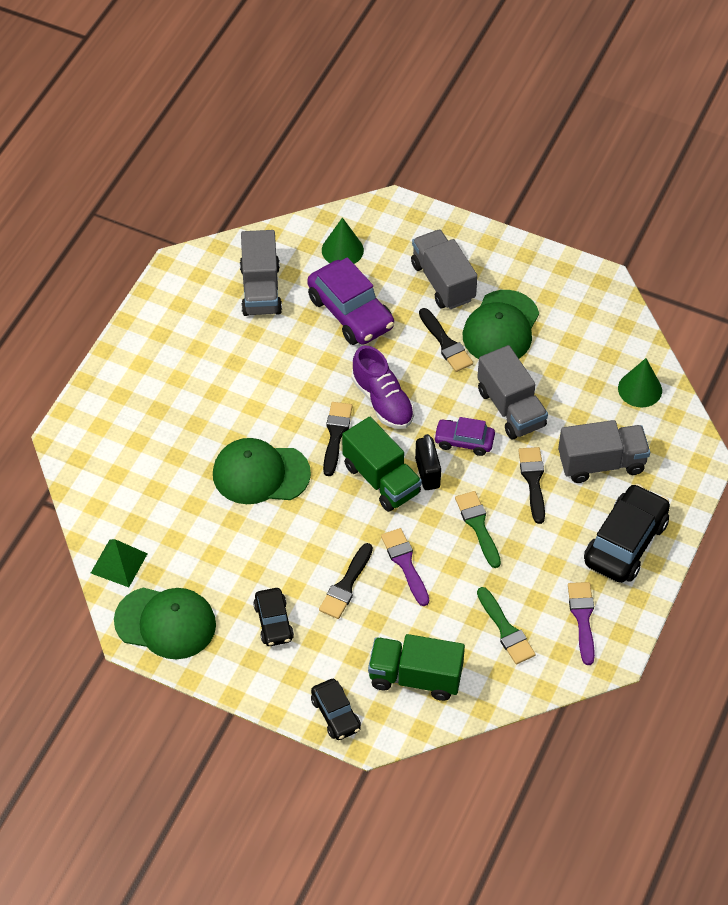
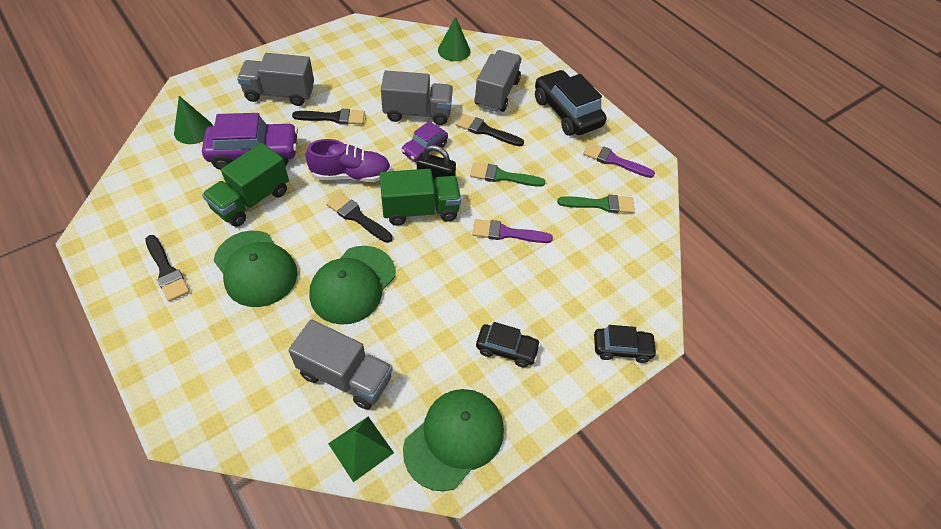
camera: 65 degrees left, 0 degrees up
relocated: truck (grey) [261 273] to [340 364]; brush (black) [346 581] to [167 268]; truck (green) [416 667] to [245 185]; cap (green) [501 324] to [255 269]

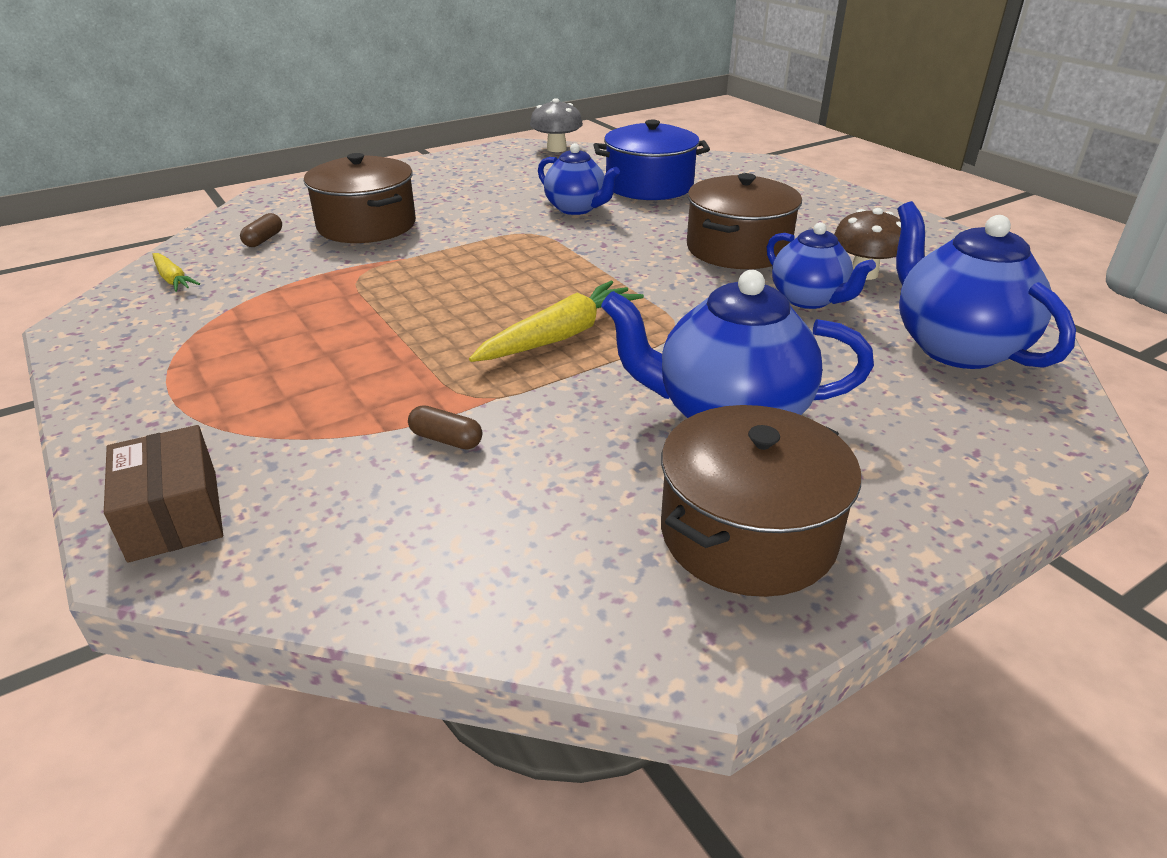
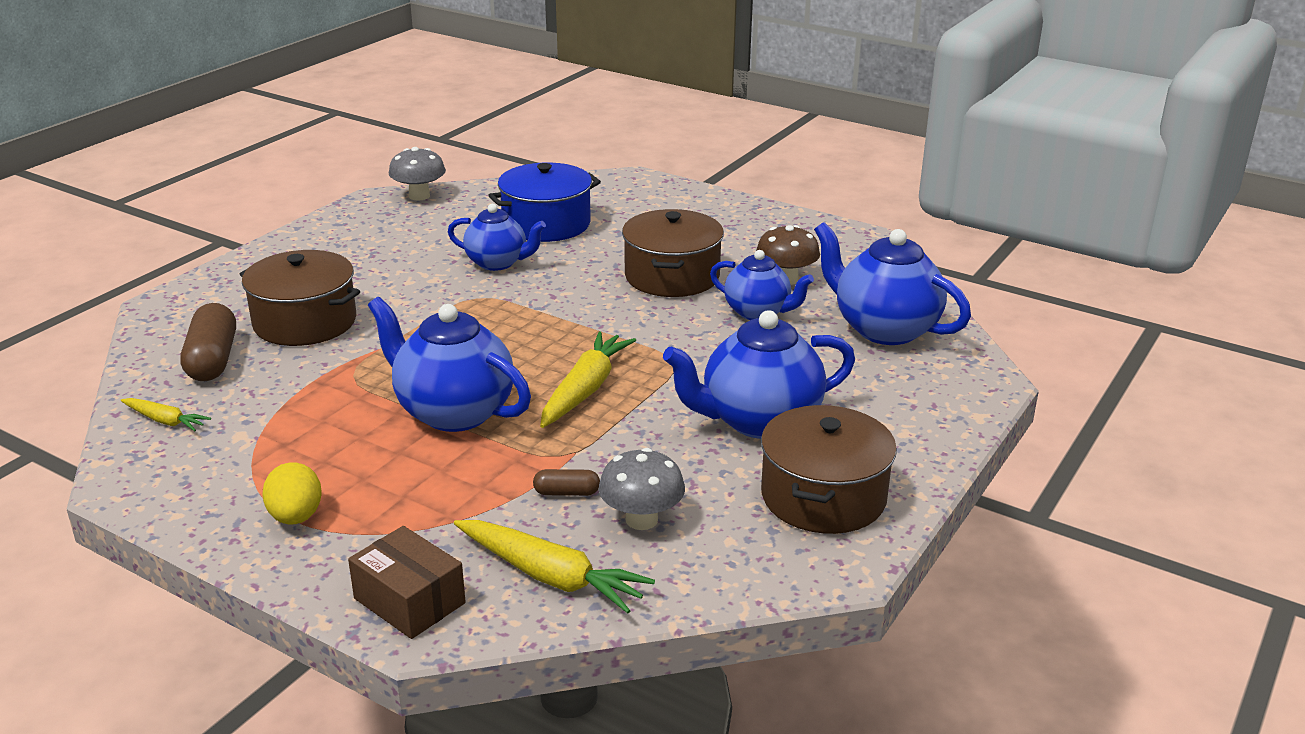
camera: 25 degrees left, 5 degrees down
appeared: egg (yellow) [292 493]; teapot (blue) [449 364]; carrot (yellow) [554 566]; mushroom (grey) [642 489]
size: capsule (brown) [261 230] = [208 342] x1.97

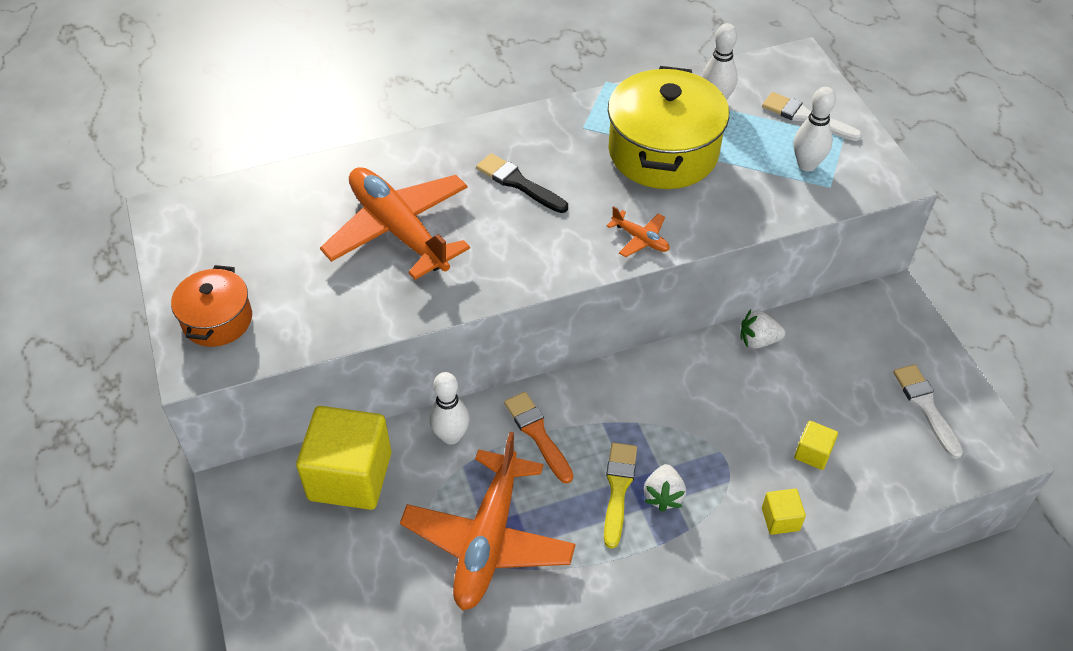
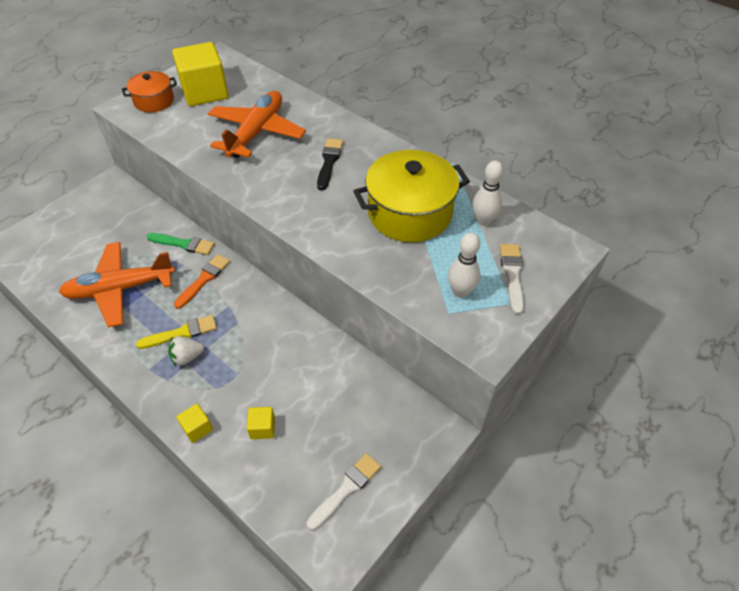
camera: 60 degrees right, 0 degrees up
missing: plane (orange) [638 231]; strawberry (white) [763 329]
relocated: cube (yellow) [343 458] to [200 74]
exchanged: bowling pin (white) [449 408] to brush (green) [180 244]

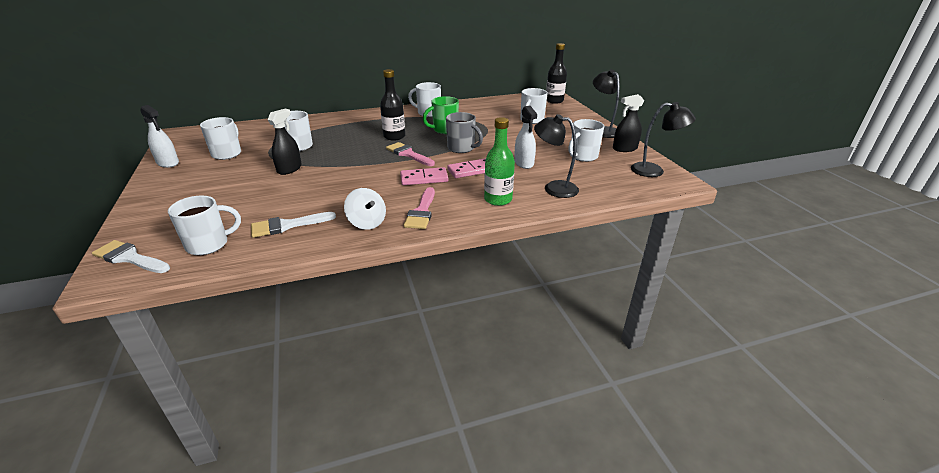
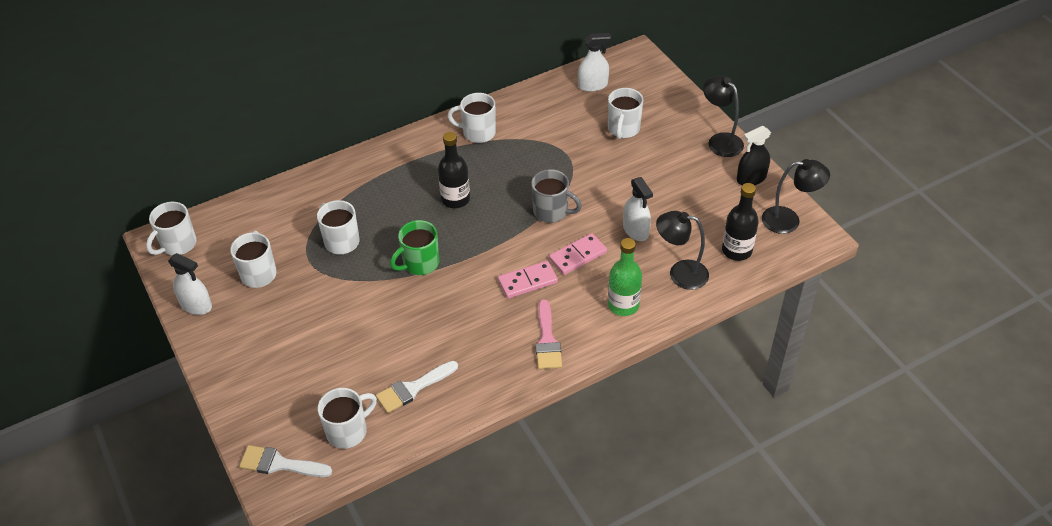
camera: 10 degrees left, 15 degrees up
missing: spray bottle (black) [285 142]; spinning top (white) [365 209]; brush (pink) [410 154]
appeared: spray bottle (white) [594 62]
relocated: mug (green) [441 115] to [414 247]; bottle (black) [556 73] to [740 222]; mug (white) [586 140] to [171 228]

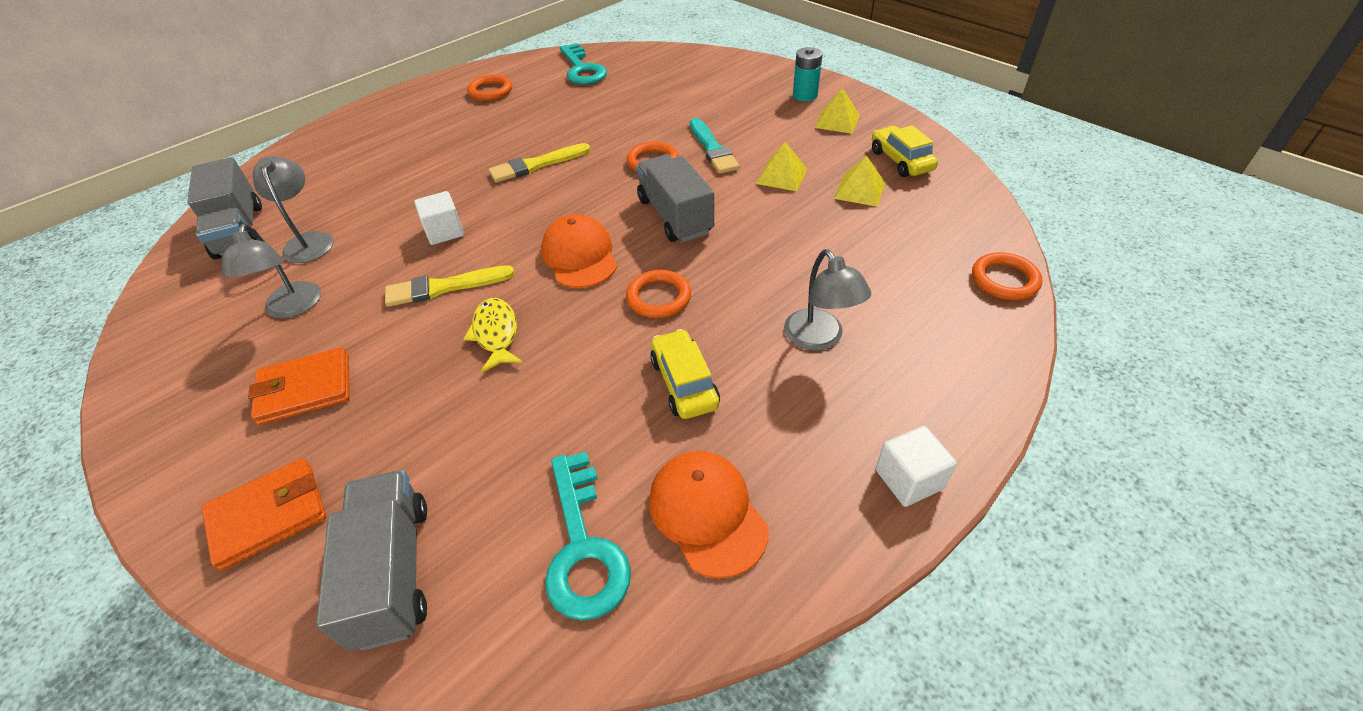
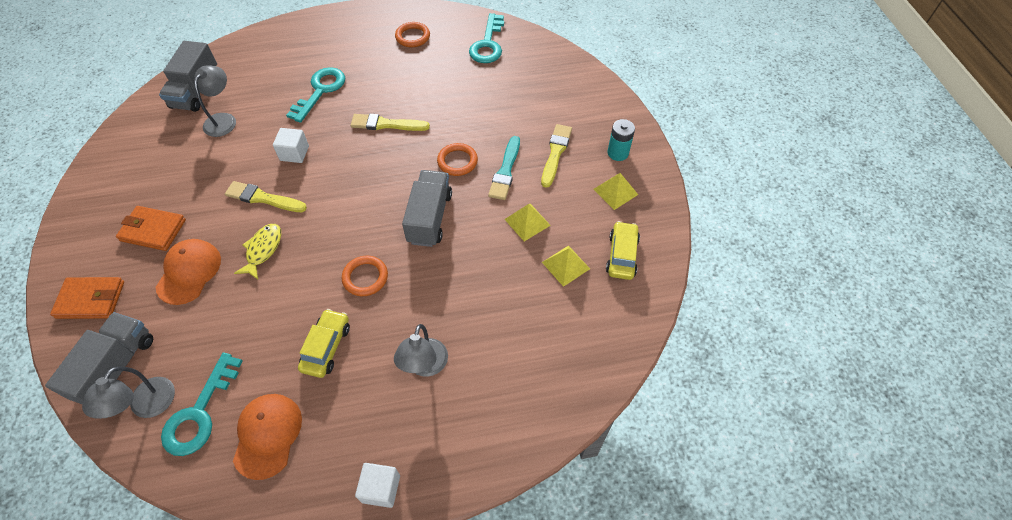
camera: 30 degrees right, 10 degrees up
missing: ring (orange) [1007 276]
appeared: key (turquoise) [315 95]; brush (yellow) [556 156]
relocated: lamp (grey) [271 271] to [128 393]; cap (orange) [579 251] to [188 272]

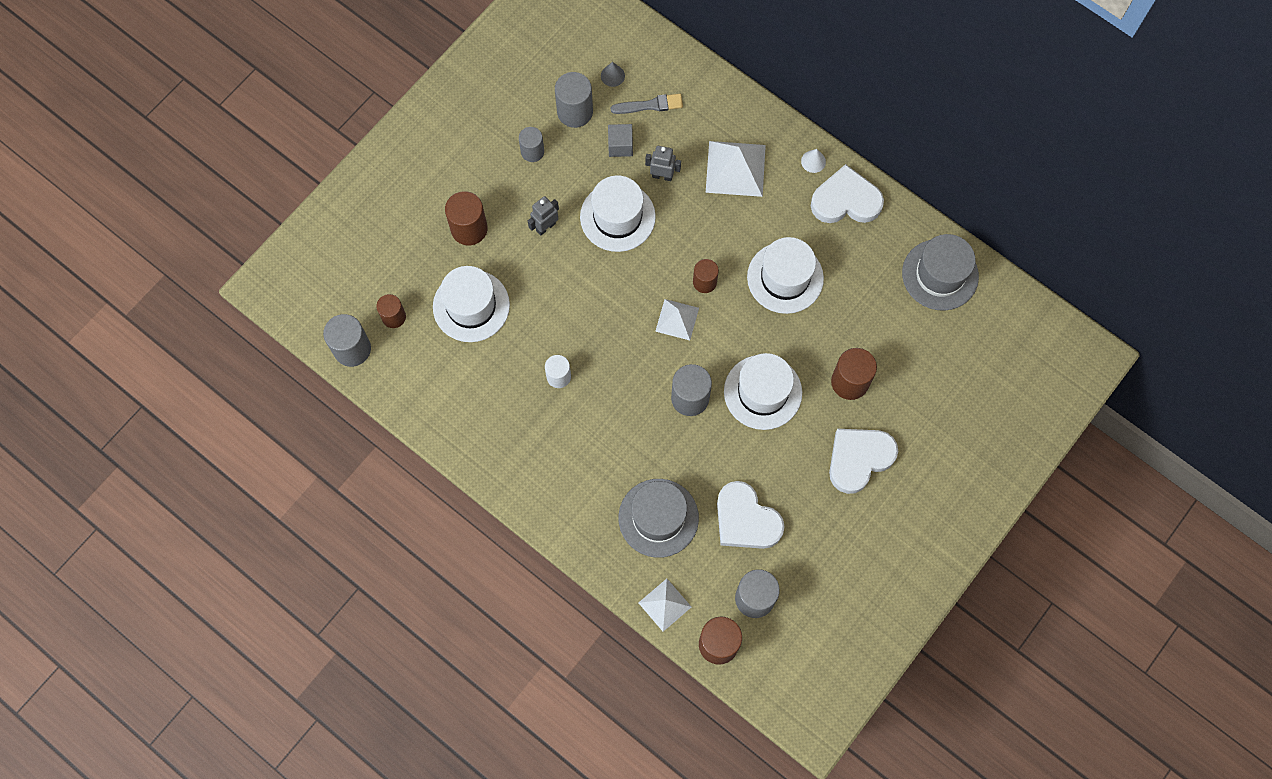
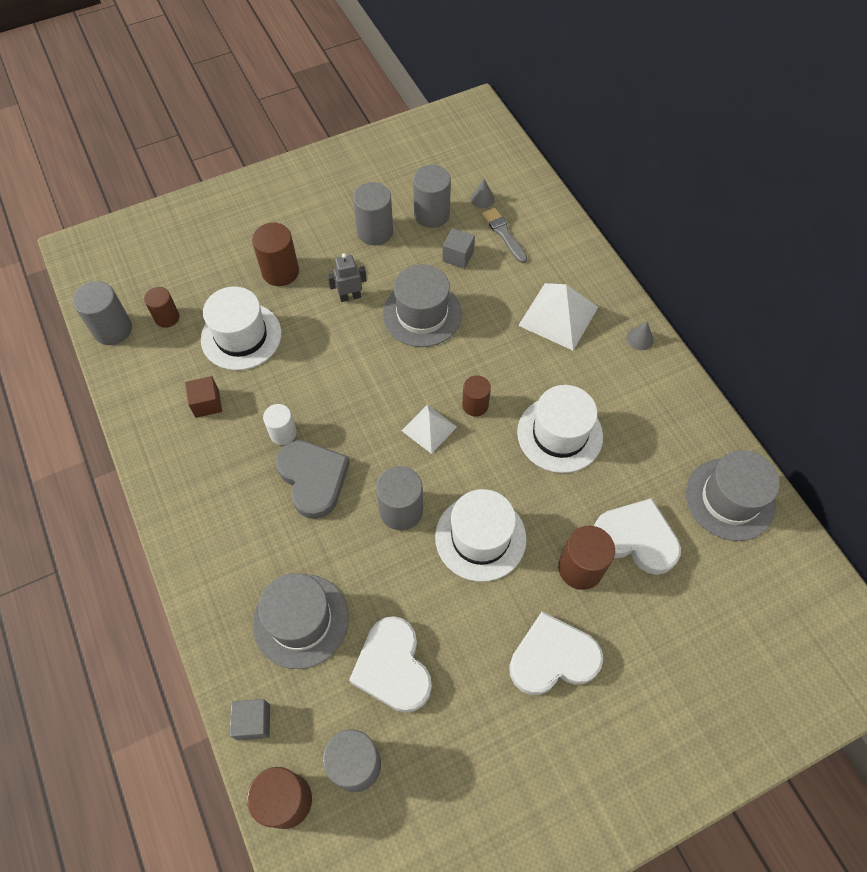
camera: 25 degrees right, 10 degrees down
missing: robot (grey) [663 163]
appeared: cube (brown) [203 397]; heart (grey) [313 479]
relocated: heart (white) [847 193] to [637 536]
exchanged: pyramid (white) [665 605] to cube (grey) [250 719]
colour: hat (white) [618 213] to hat (grey) [422 305]; cone (white) [813 161] to cone (grey) [640 336]
spun: brush (grey) [647 104] = [504 235] 135 degrees counterclockwise
size: cylinder (grey) [531 144] = [373 213] x1.55

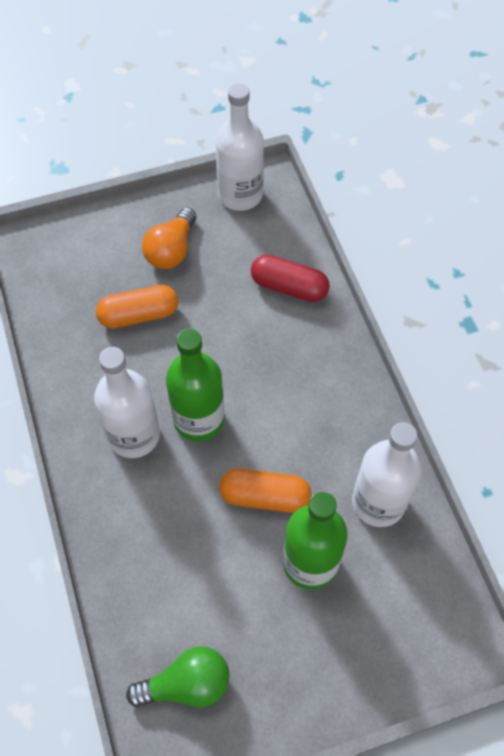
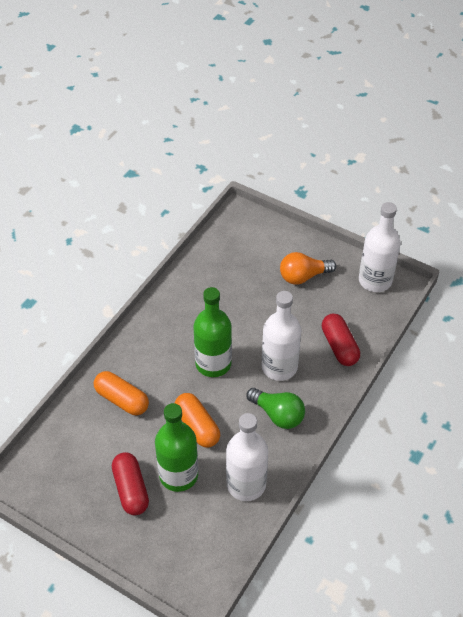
camera: 50 degrees right, 10 degrees down
appeared: capsule (red) [130 483]
relocated: bottle (white) [127 402] to [281 336]; capsule (orange) [137 307] to [121 393]; light bulb (green) [177 676] to [275 408]

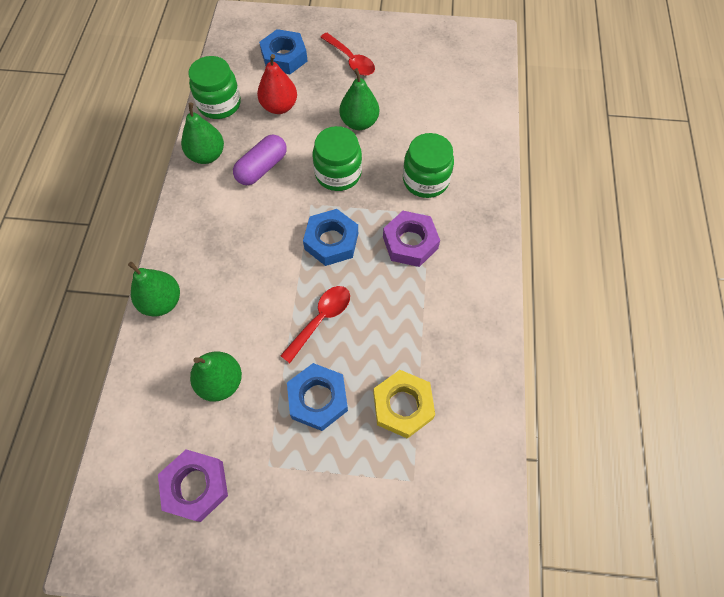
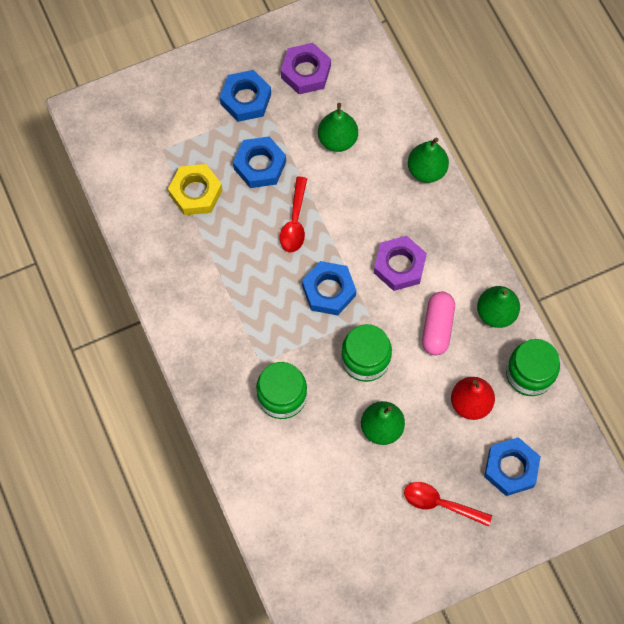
camera: 150 degrees right, 5 degrees up
appeared: nut (blue) [245 96]
relocated: nut (purple) [411 239] to [400 263]
colour: capsule (purple) [260 160] to capsule (pink) [438 323]

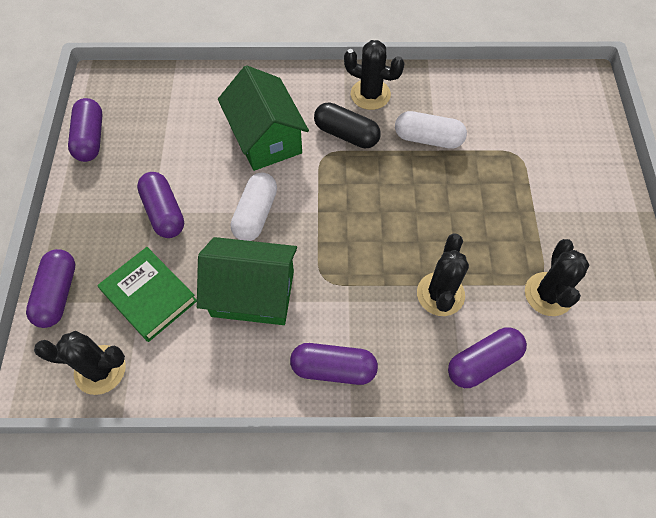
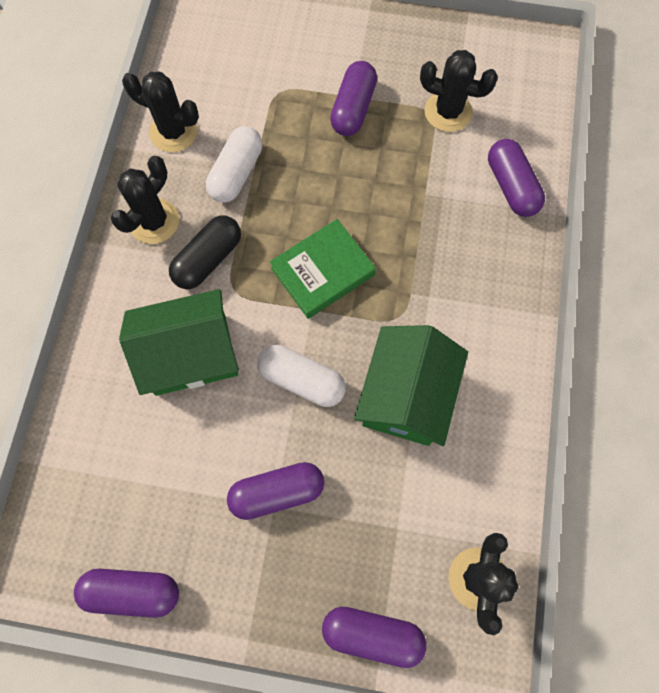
camera: 80 degrees left, 10 degrees up
relocated: book (green) [147 294] to [323 269]; capsule (purple) [334 364] to [353 98]; cactus (black) [443 274] to [160 112]

